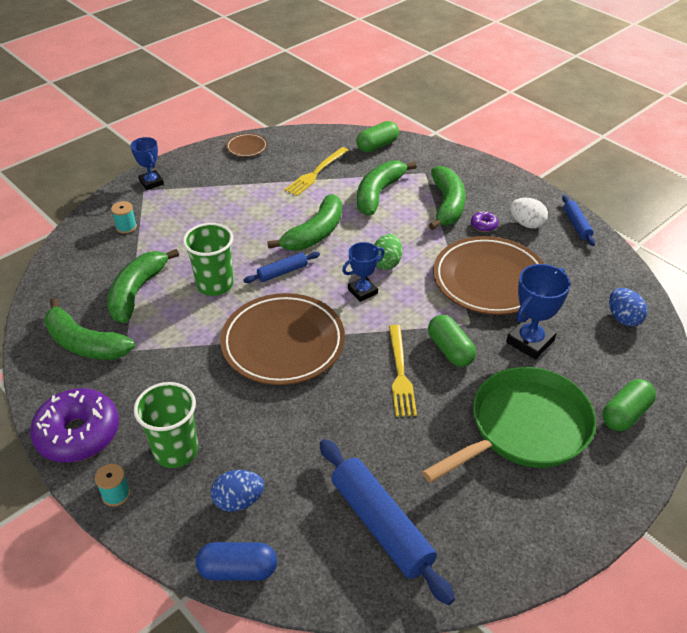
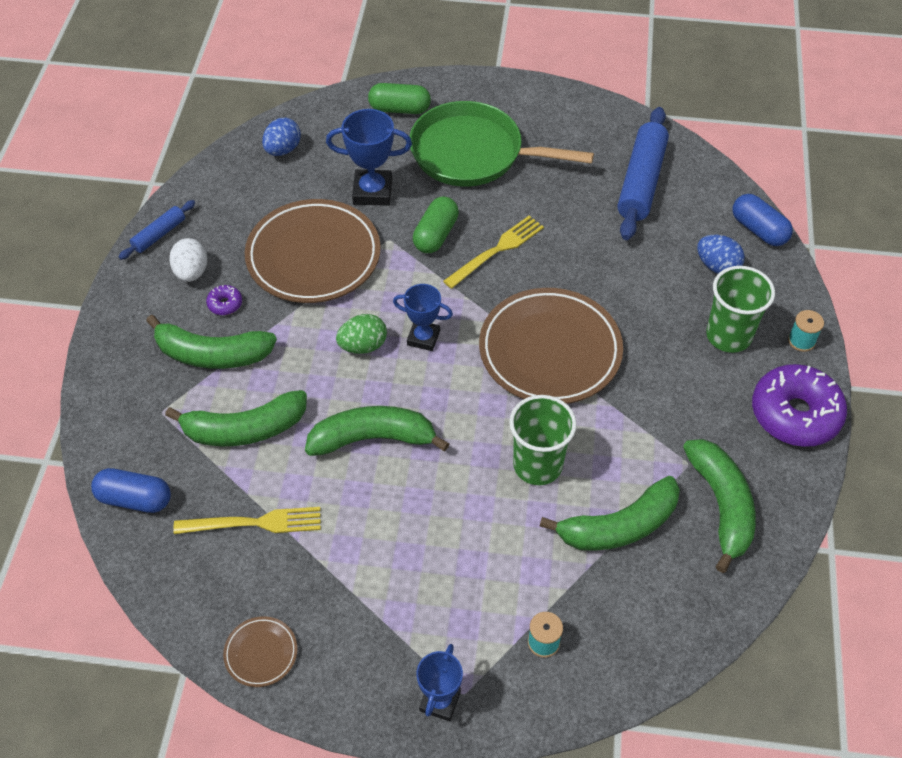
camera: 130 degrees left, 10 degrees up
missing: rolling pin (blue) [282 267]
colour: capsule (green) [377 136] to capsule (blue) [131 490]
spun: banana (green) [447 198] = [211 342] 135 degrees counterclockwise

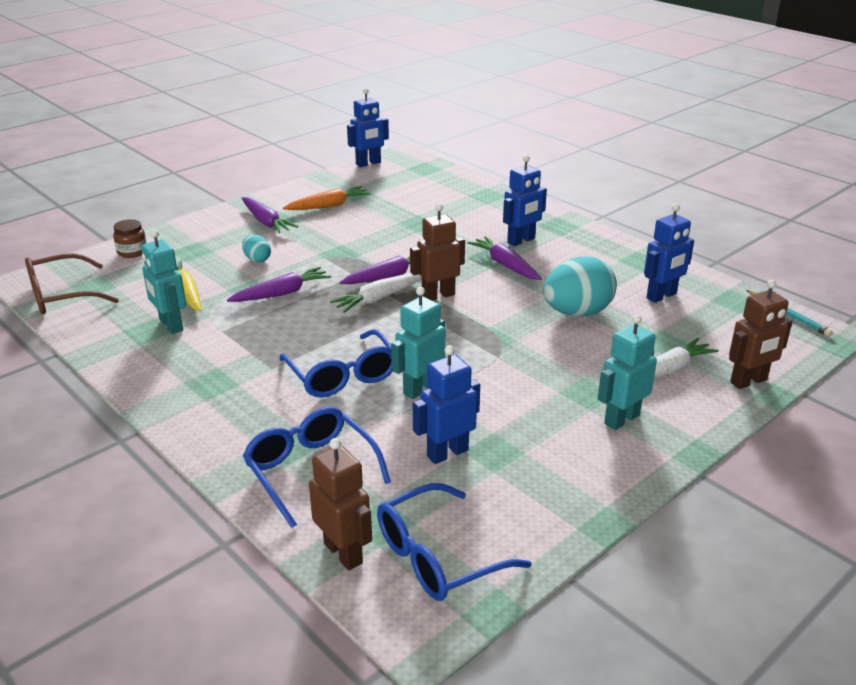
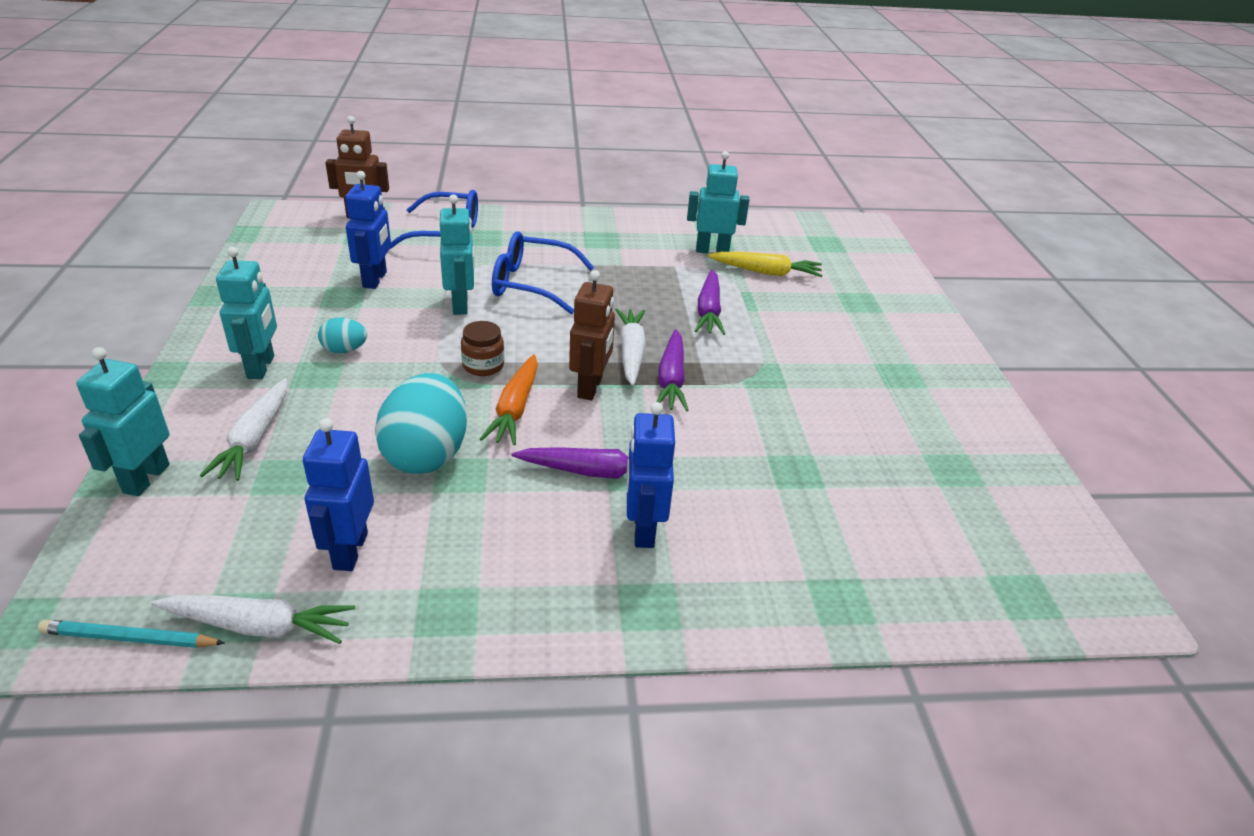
camera: 125 degrees right, 5 degrees up
missing: glasses (brown) [72 283]; carrot (purple) [270 215]; robot (blue) [368 127]; glasses (blue) [454 542]
appeared: carrot (white) [253 619]
relocated: jar (brown) [130 238] to [483 348]; egg (turquoise) [256 249] to [342 335]; carrot (orange) [327 198] to [509 399]
colour: robot (brown) [760 334] to robot (turquoise) [123 421]

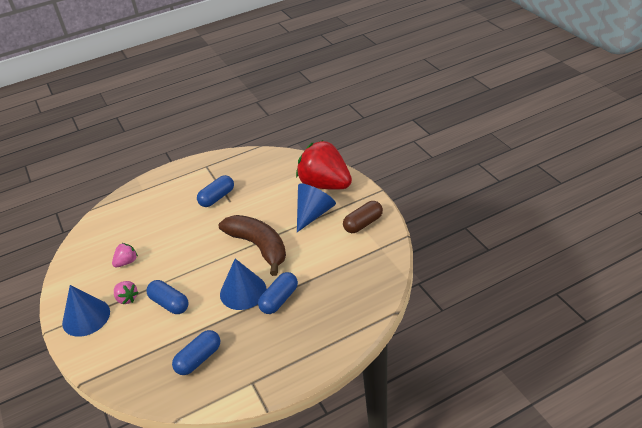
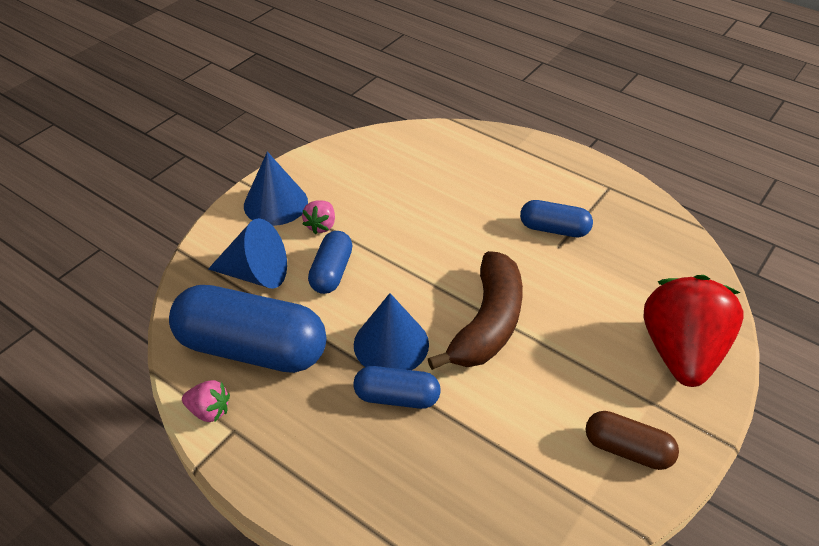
camera: 60 degrees right, 5 degrees up
relocated: strawberry (pink) [125 255] to [206 401]; cone (blue) [316 207] to [247 253]
size: capsule (blue) [196 352] = [248 329] x1.93

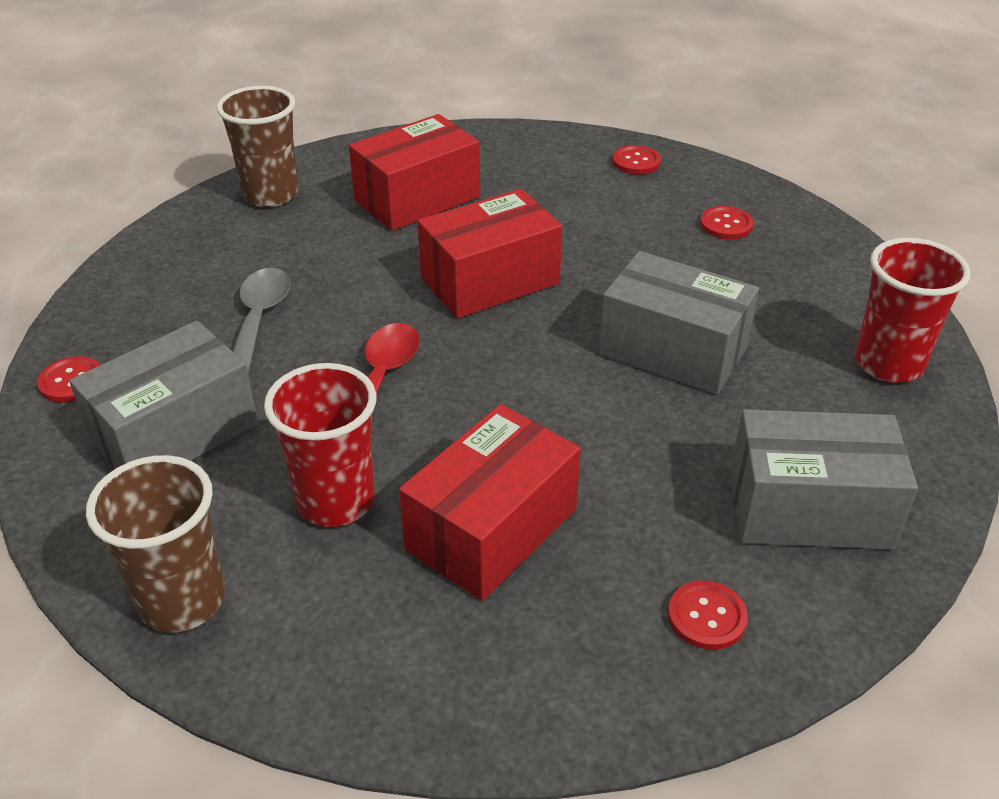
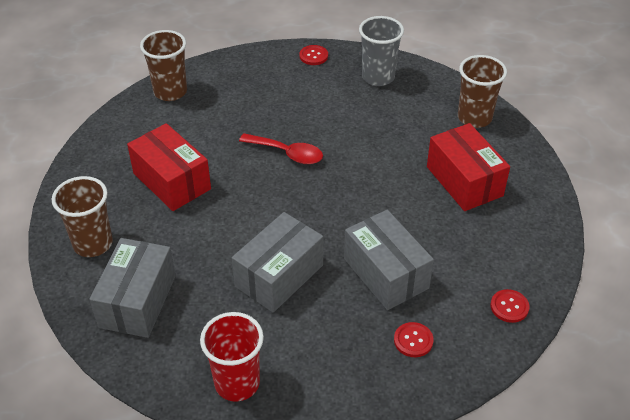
camera: 100 degrees right, 5 degrees up
missing: spoon (grey) [262 322]; cup (red) [320 445]; box (red) [490 254]
appeared: cup (grey) [381 51]
relocated: box (grey) [163 395] to [389 260]
exchanged: button (red) [708 615] to cup (brown) [82 216]

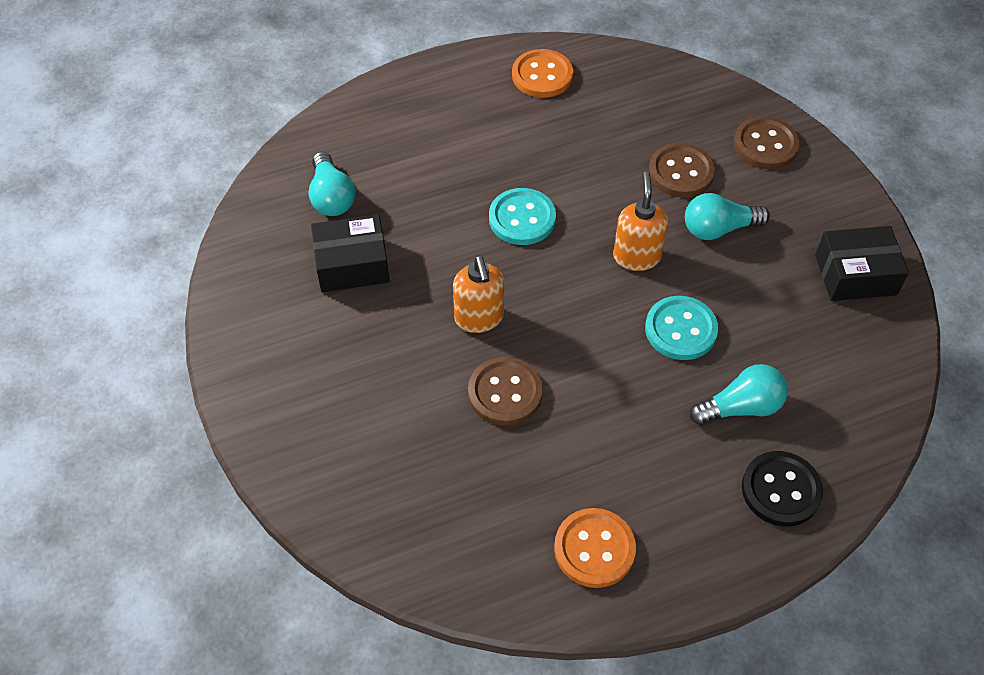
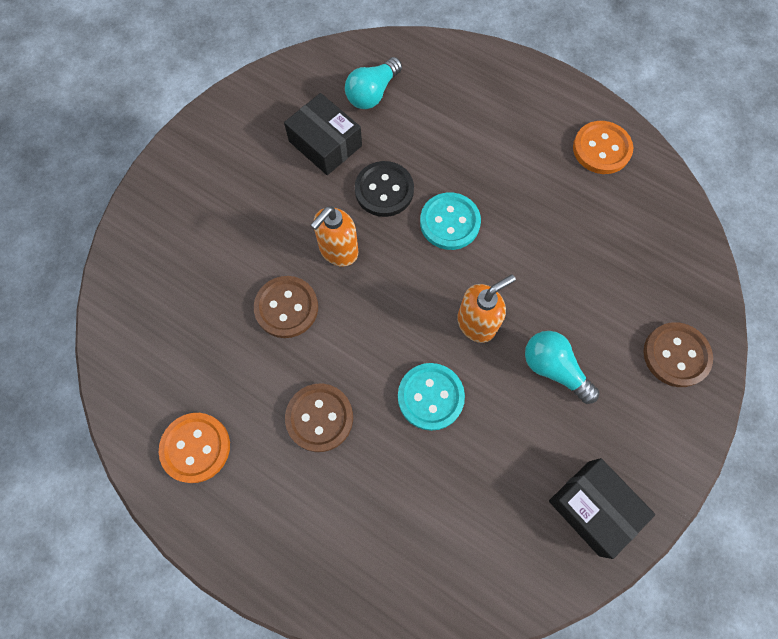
camera: 55 degrees right, 15 degrees up
missing: light bulb (turquoise) [739 394]
relocated: button (brown) [682 170] to [319 417]; button (black) [782 488] to [384 189]

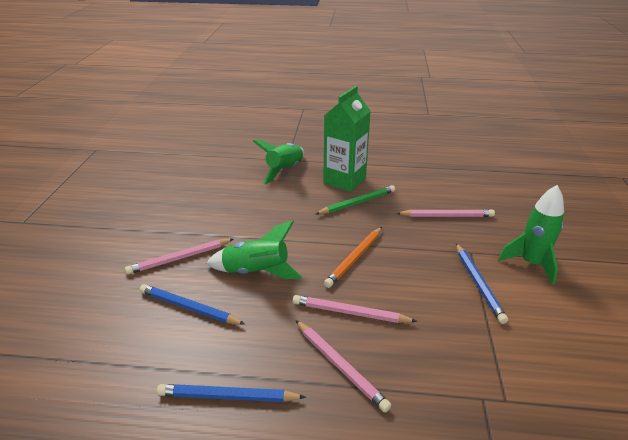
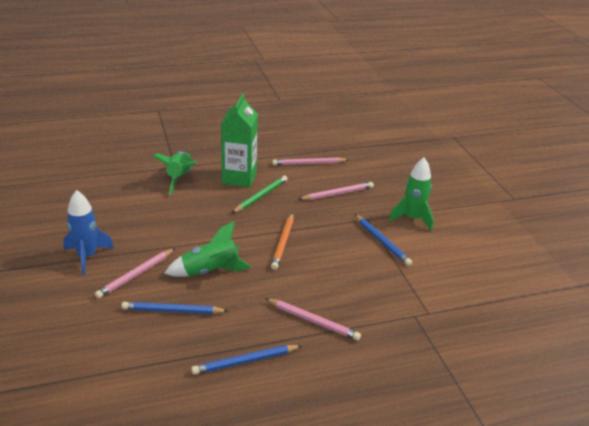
camera: 25 degrees left, 0 degrees up
appeared: rocket (blue) [88 232]
relocated: pencil (pink) [355 309] to [310 161]

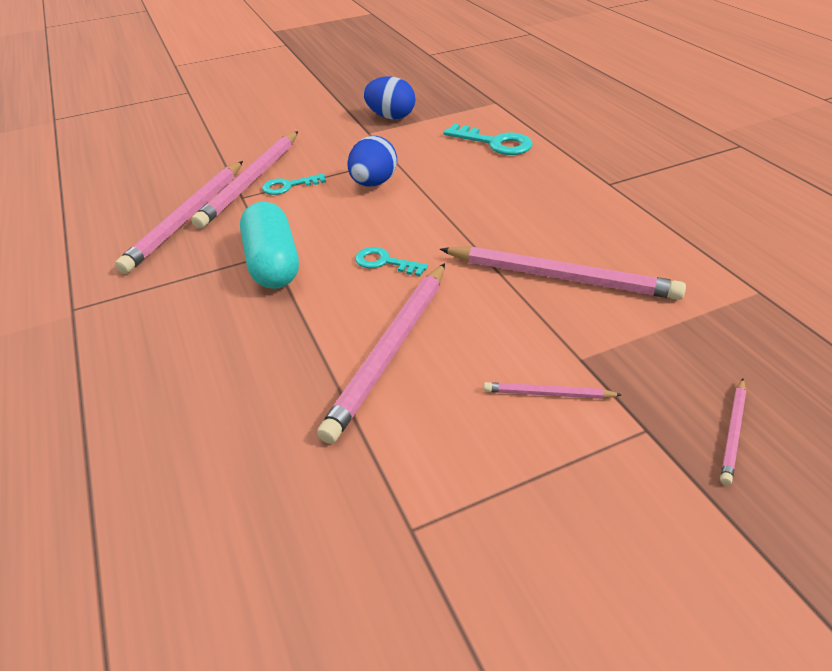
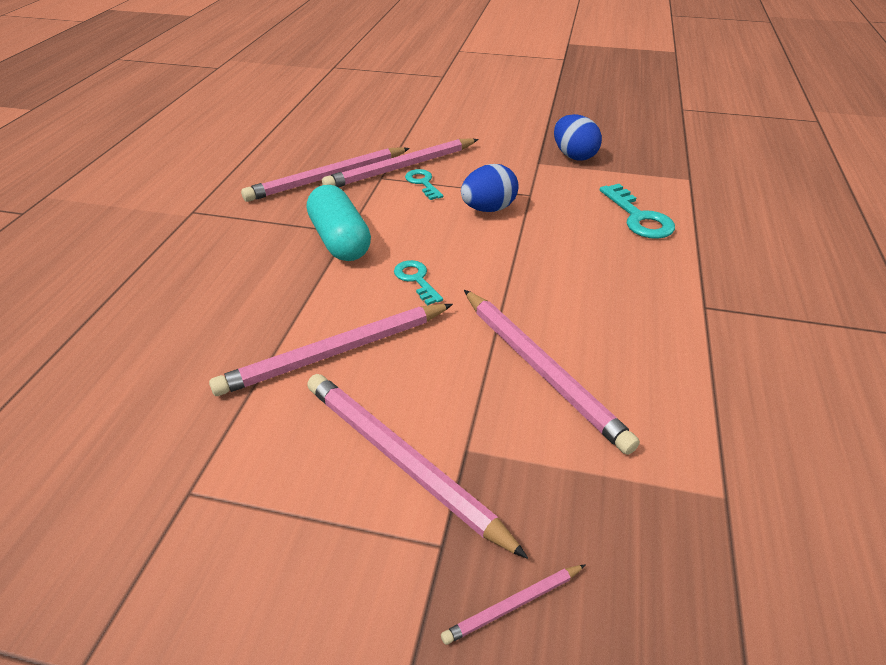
camera: 35 degrees right, 0 degrees up
spun: capsule (turquoise) [269 245] = [339 223] 45 degrees counterclockwise; key (turquoise) [294 184] = [424 184] 45 degrees clockwise
size: pencil (pink) [553 390] = [417 466] x2.17

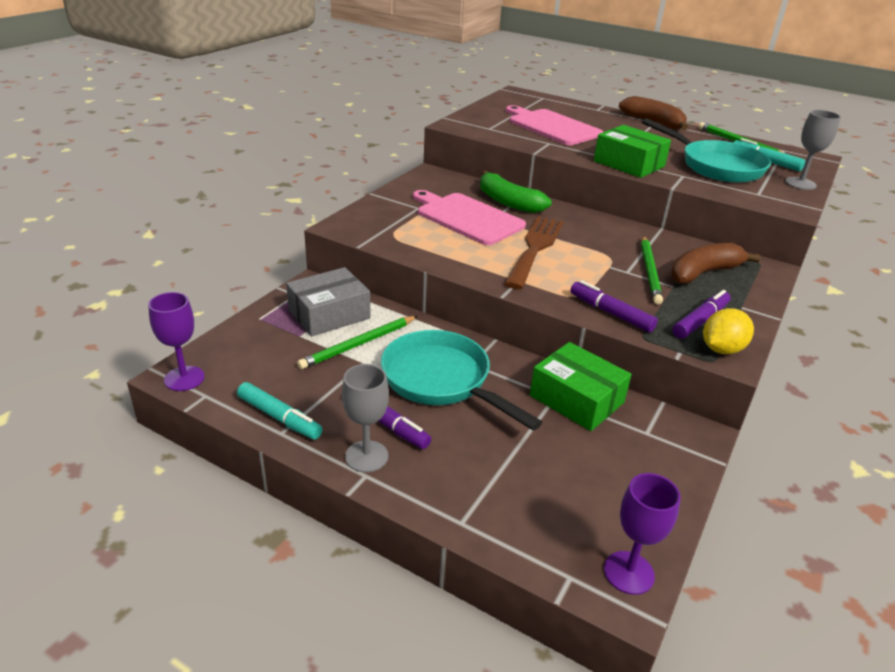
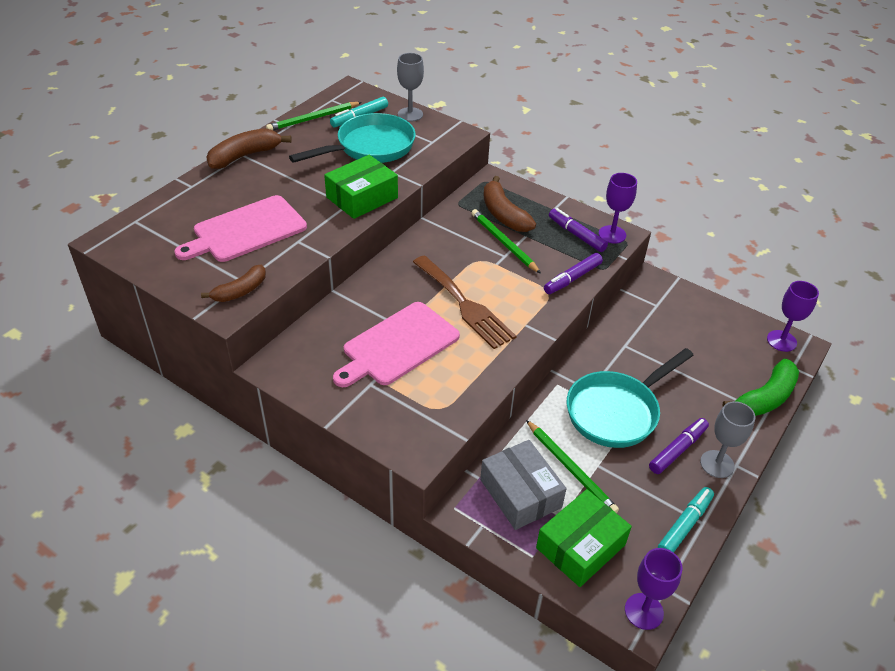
camera: 85 degrees left, 10 degrees up
appeared: banana (brown) [233 283]
relocated: banana (green) [516 192] to [761 387]; box (green) [581 386] to [584 538]
exchanged: lemon (yellow) [728 331] to goblet (purple) [617 208]
spun: fork (brown) [534 252] = [464 302] 150 degrees counterclockwise; pencil (green) [652 270] = [506 241] 135 degrees counterclockwise

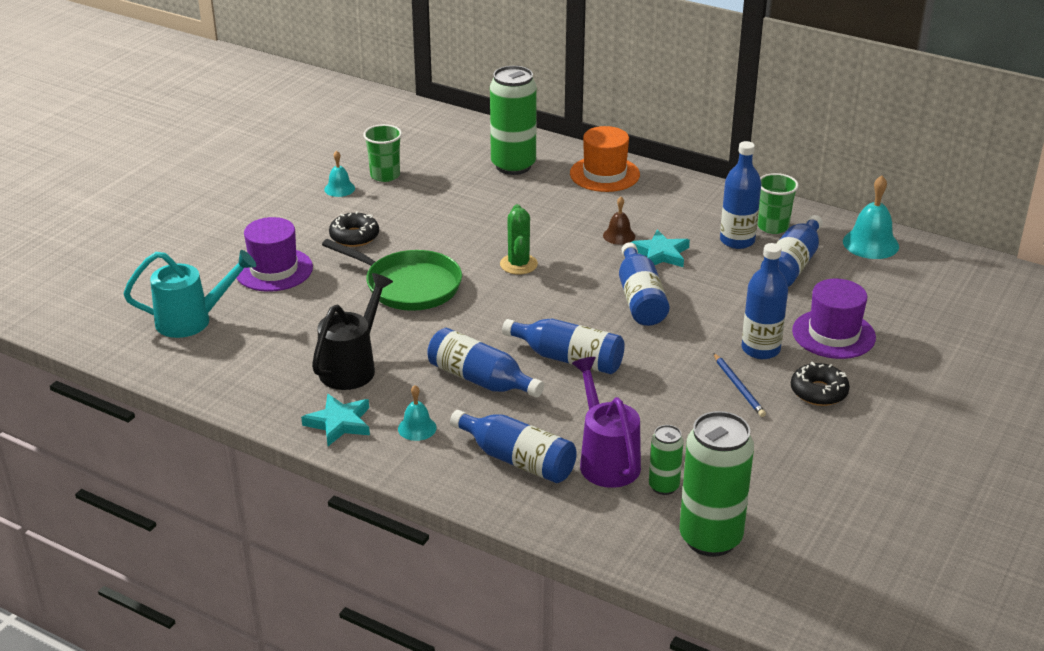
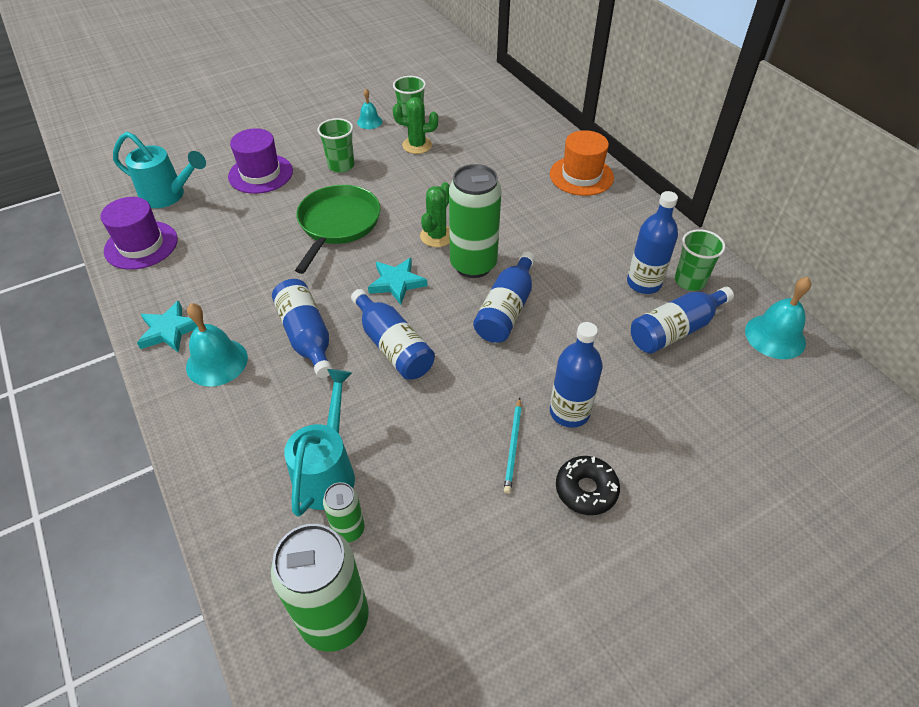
camera: 30 degrees right, 15 degrees up
missing: watering can (black) [352 331]; bottle (blue) [513 446]; bell (brown) [619 221]
appeared: cactus (green) [415 125]
relocated: can (green) [513 120] to [475 221]; star (turquoise) [660 248] to [397 281]; hat (purple) [834 319] to [139 233]
exchanged: donut (black) [354 229] to cup (green) [335 145]
colour: watering can (purple) [606 422] to watering can (turquoise) [319 443]; pencil (blue) [740 385] to pencil (turquoise) [513 446]
spun: pan (green) [392 275] = [338 229] 135 degrees counterclockwise
size: bell (turquoise) [417 413] = [217 345] x1.70

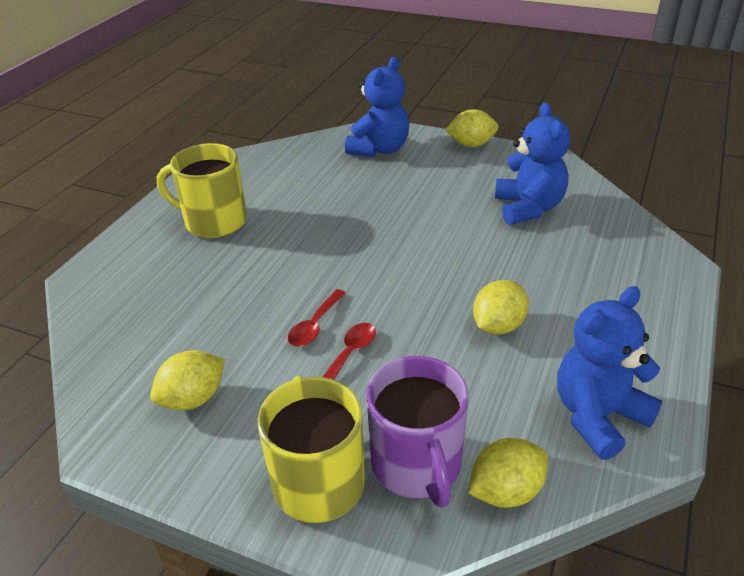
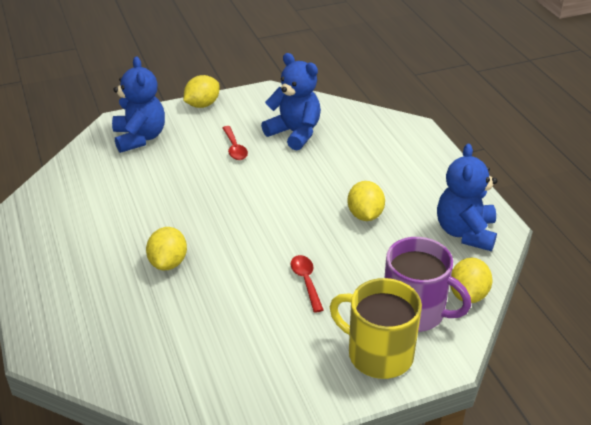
camera: 45 degrees left, 0 degrees up
missing: mug (yellow) [202 190]
relocated: lemon (yellow) [187 380] to [166 248]; spoon (red) [317 318] to [235 143]

